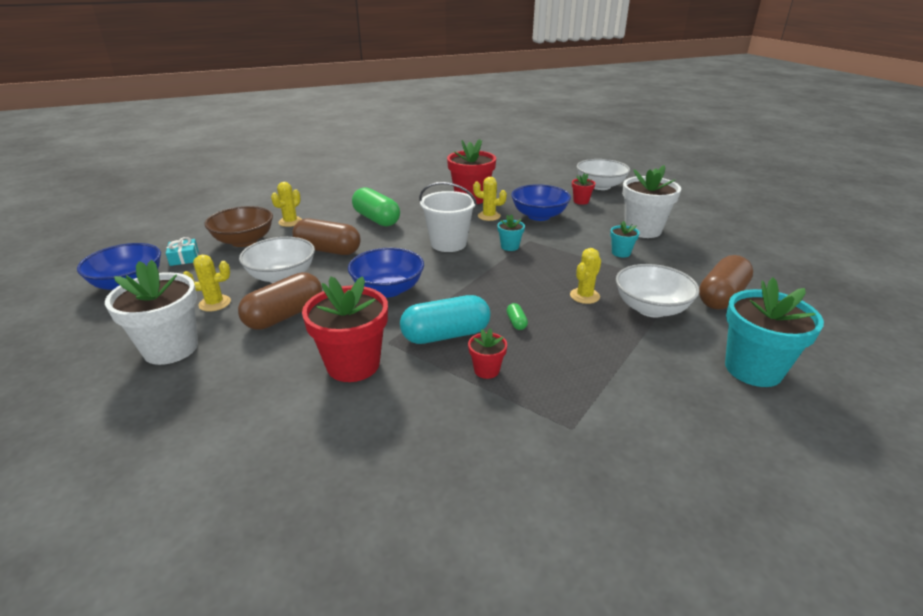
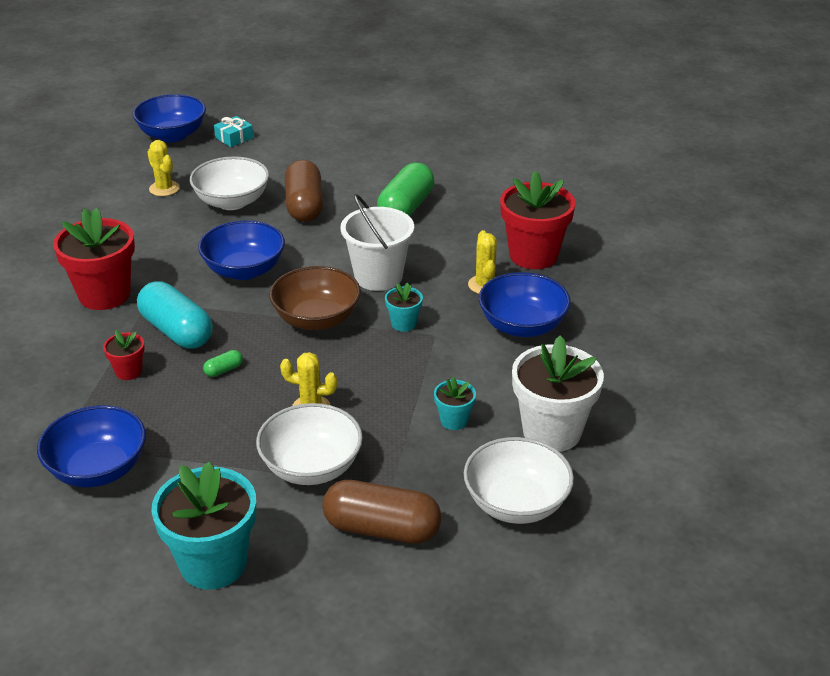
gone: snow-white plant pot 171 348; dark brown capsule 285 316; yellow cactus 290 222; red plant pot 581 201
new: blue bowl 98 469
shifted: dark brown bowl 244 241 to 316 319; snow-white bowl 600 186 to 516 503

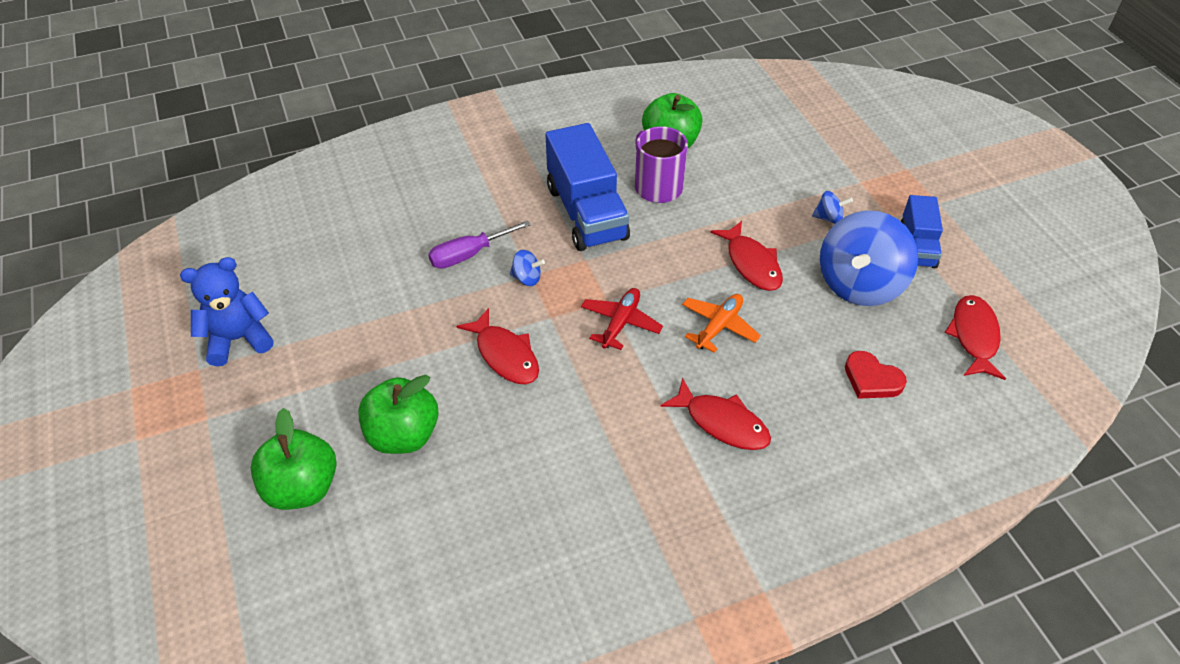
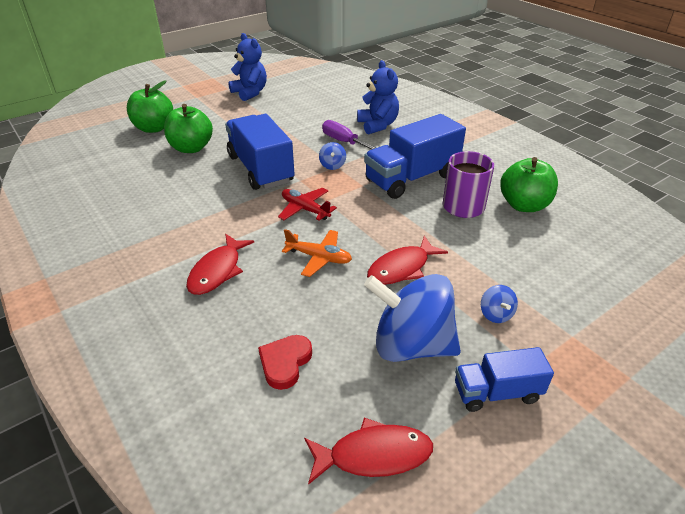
new: blue teddy bear 377 125
swapped: red fish 505 355 to blue lorry 260 169
rotated: red aeroplane 620 323 = 305 209 150 degrees counterclockwise

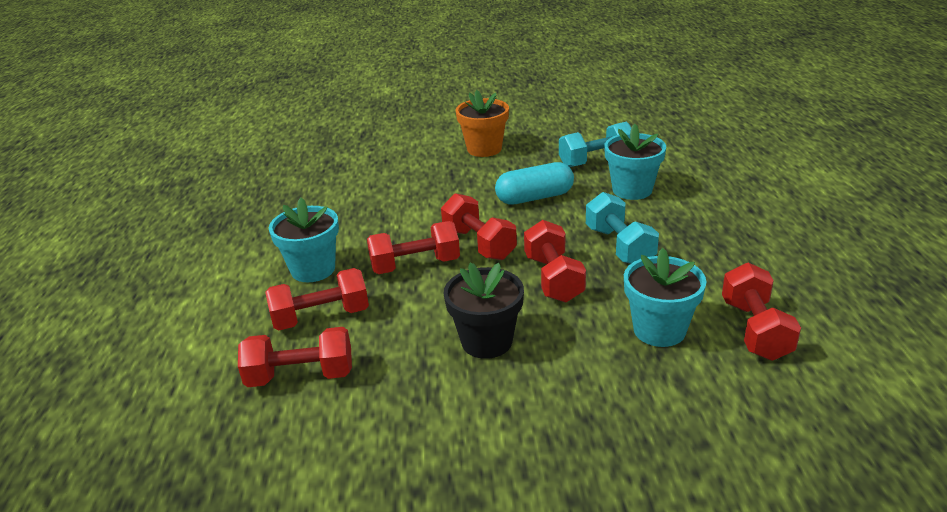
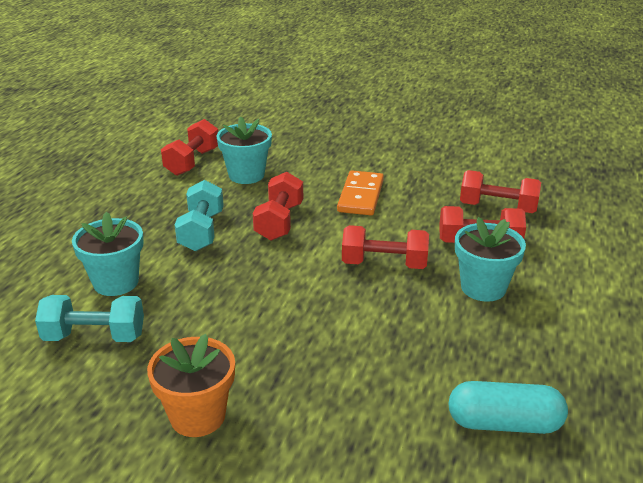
gone: red hand weight 479 244
shifted: aqua capsule 535 197 to 504 423
swapped: ebony plant pot 486 341 to orange-coloured domino 361 196

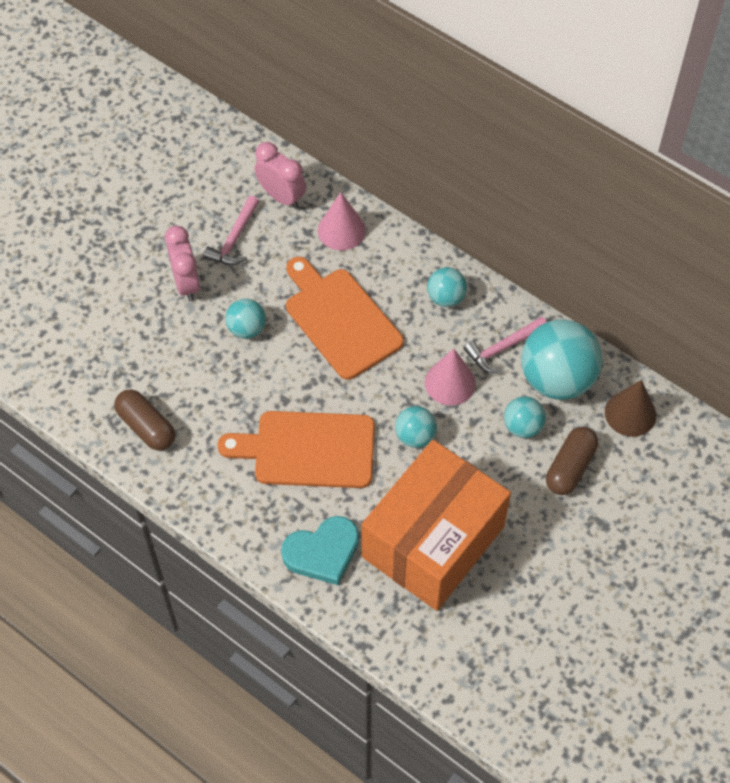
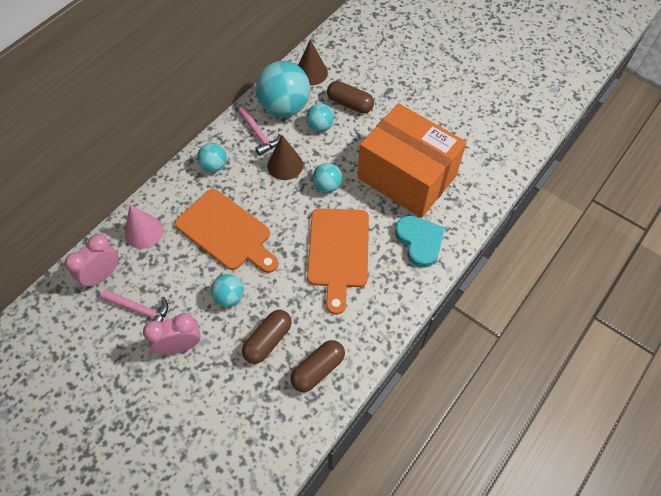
new: dark brown capsule 268 340
repainted: rose-pink cone 450 383 to dark brown cone 285 165
rotated: orange-coloured chopping board 340 319 = 226 232 105 degrees counterclockwise

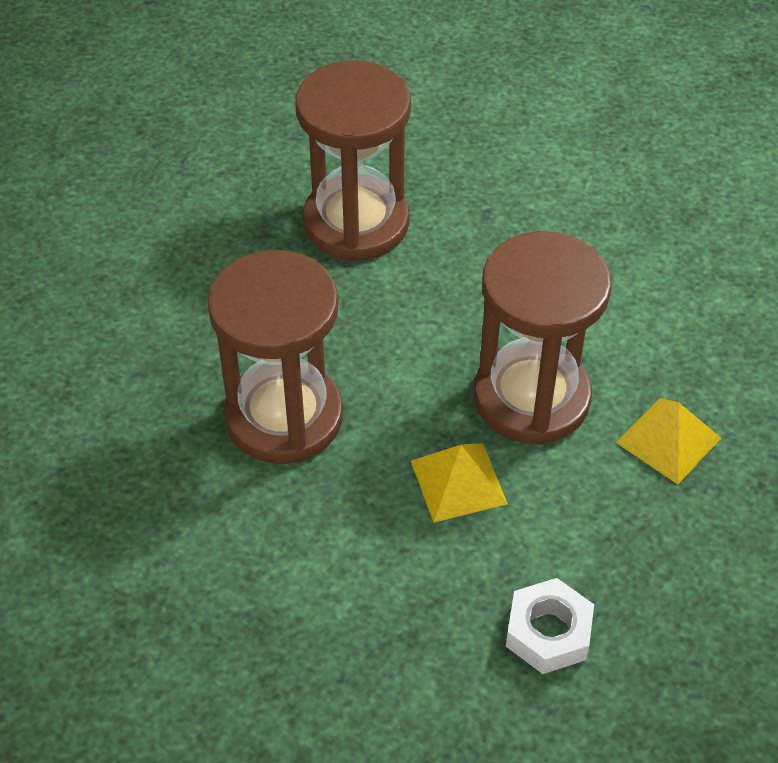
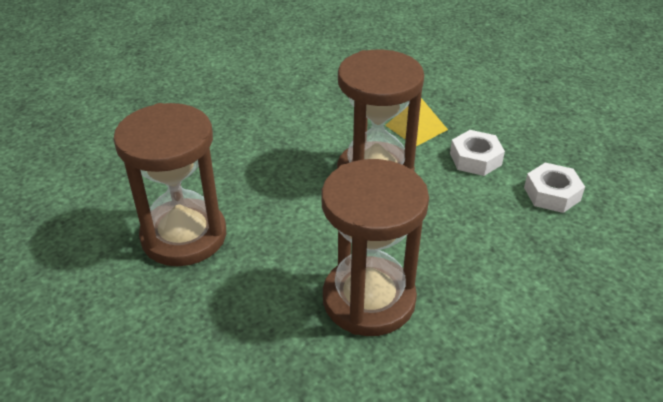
gone: yellow pyramid 458 482
new: snow-white hexagon nut 475 159

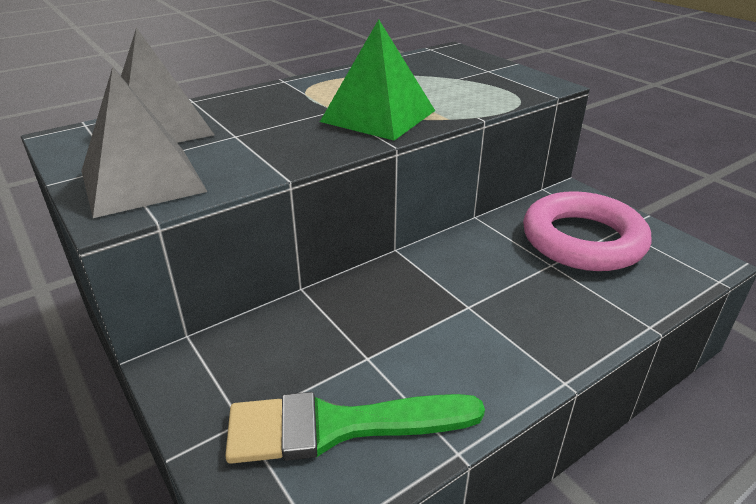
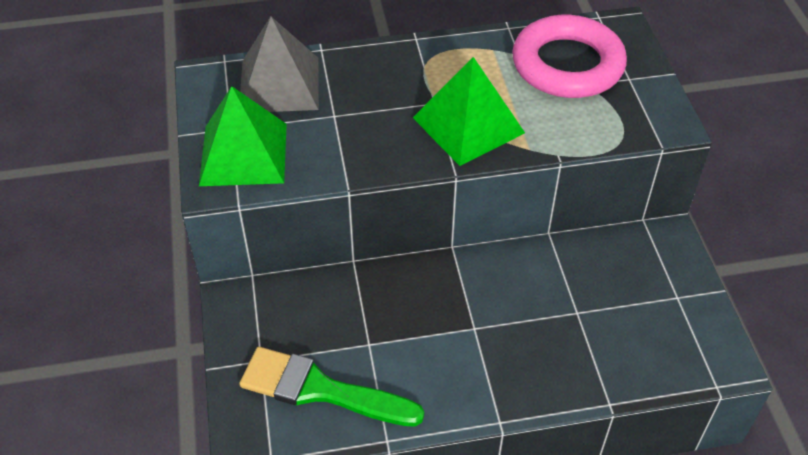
shifted: rose-pink hoop 583 240 to 567 65
repainted: grey pyramid 142 181 to emerald pyramid 243 154

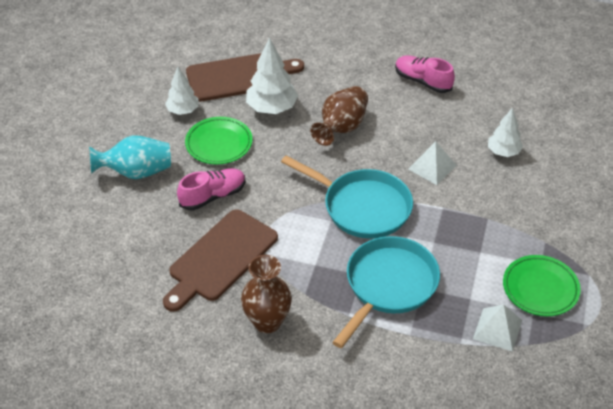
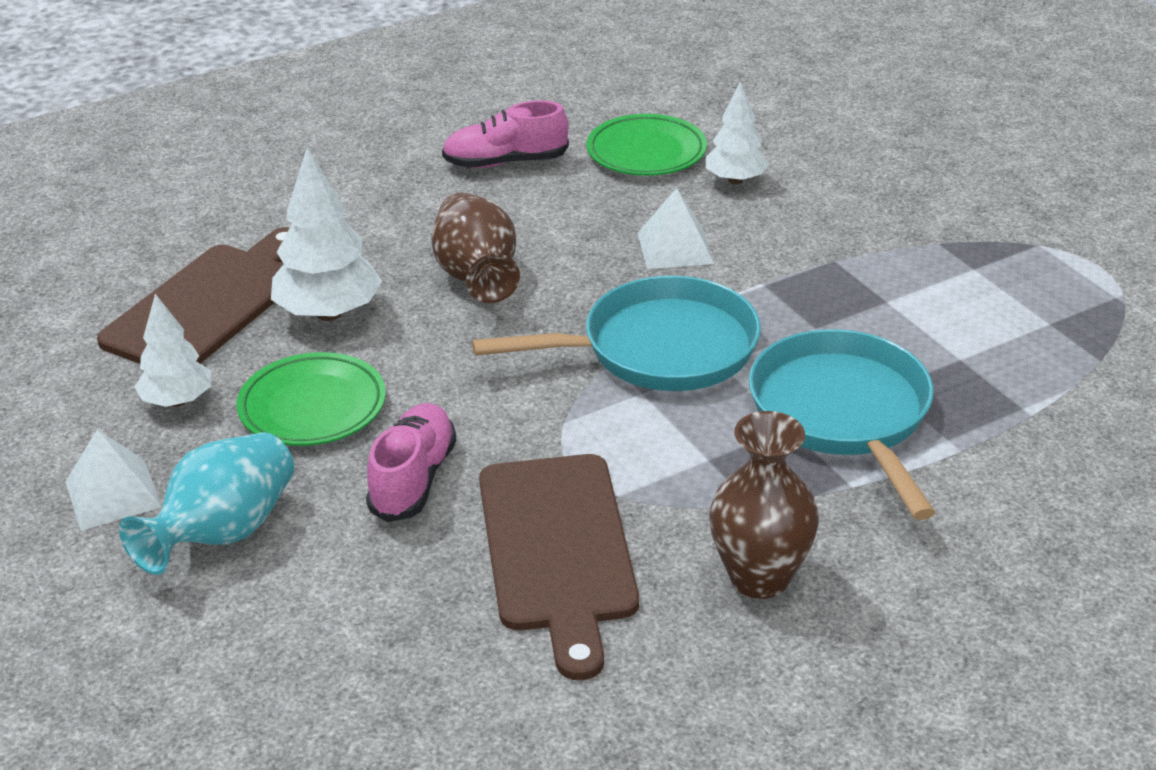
shifted: snow-white pyramid 497 329 to 113 494; emerald flat dish 540 288 to 646 152

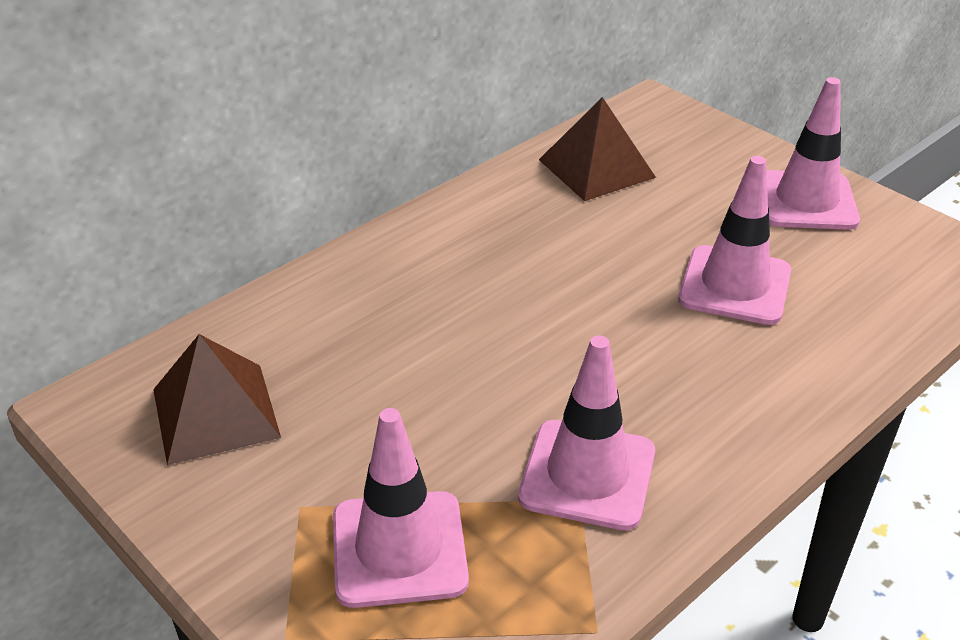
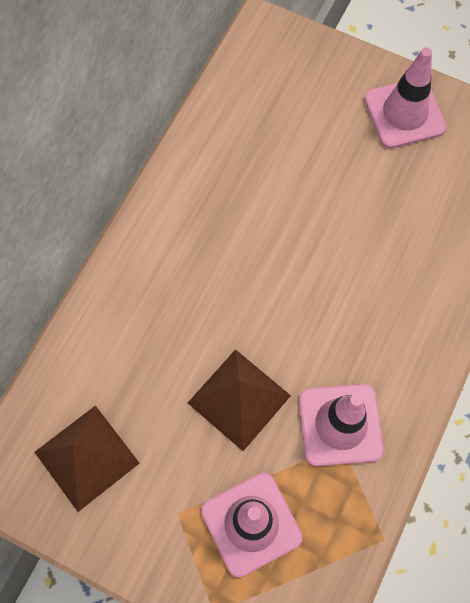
gone: rose-pink safety cone 735 285
shifted: dark brown pyramid 597 168 to 239 399

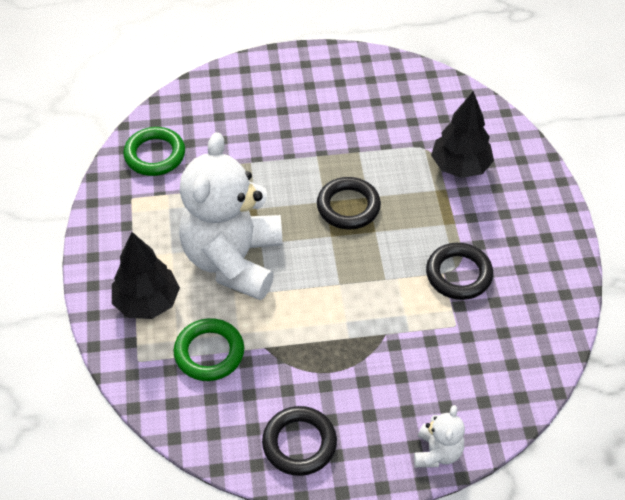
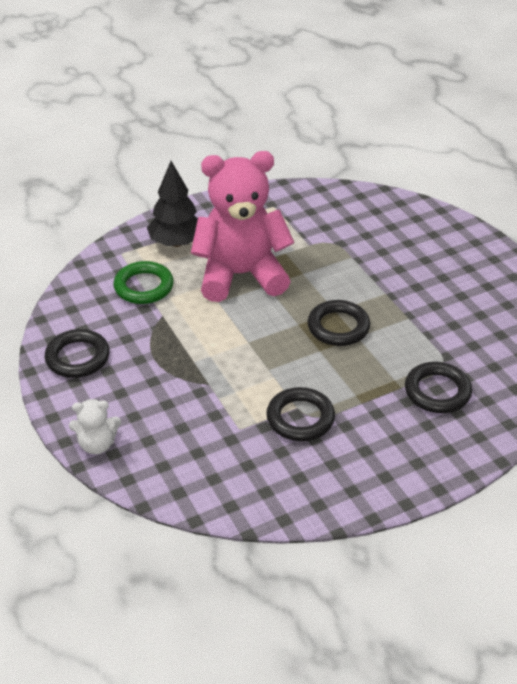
gone: emerald hoop 155 155
swapped: ebony tree 460 166 to ebony hoop 437 391
repainted: snow-white teddy bear 233 260 to rose-pink teddy bear 241 275

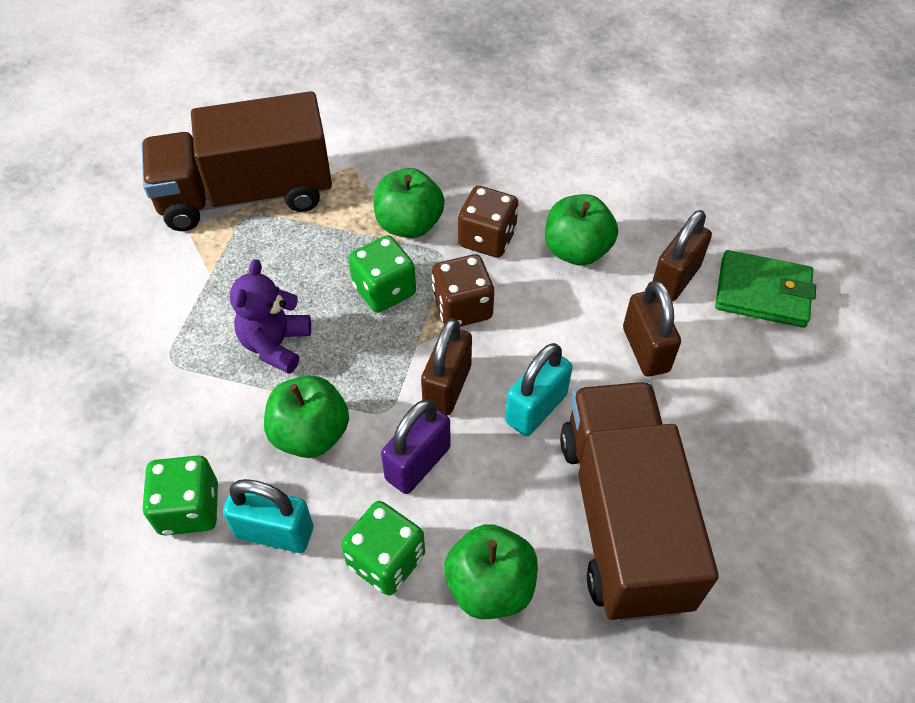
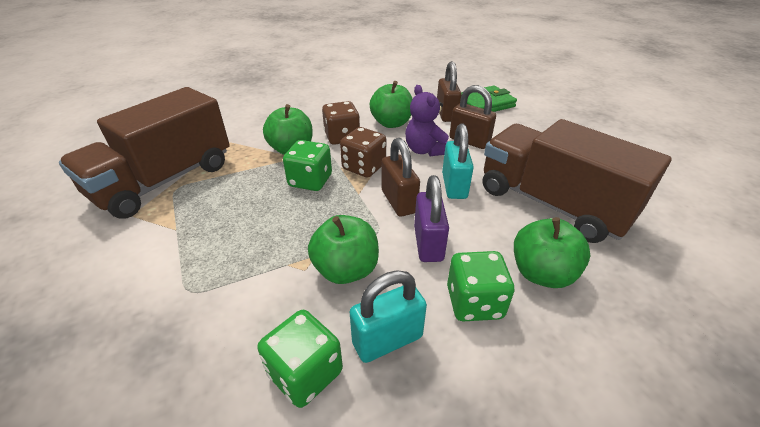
shifted: purple teddy bear 275 345 to 425 150

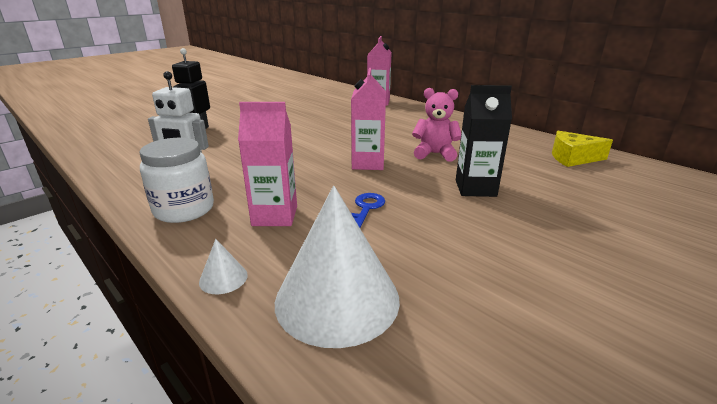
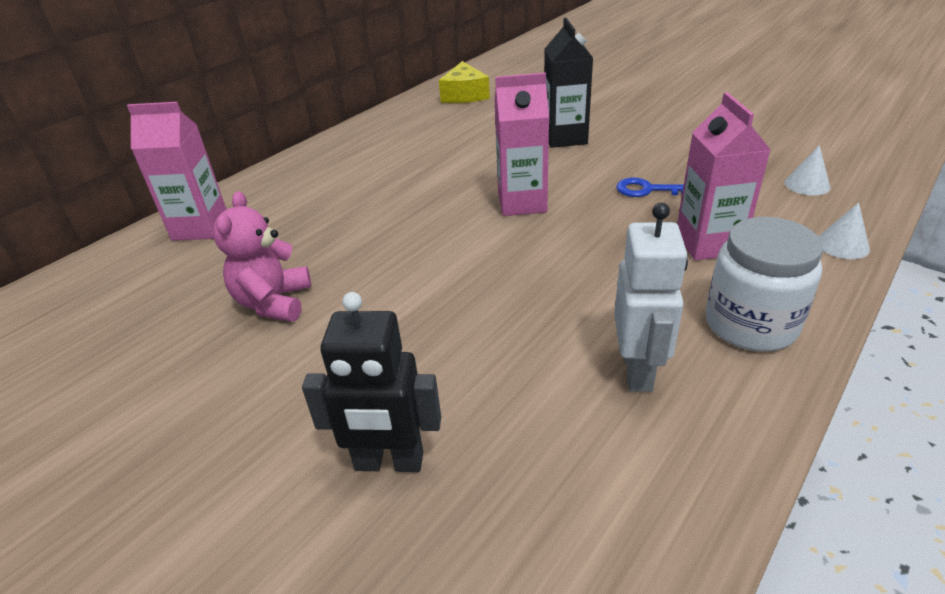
shifted: rose-pink teddy bear 435 154 to 274 302
scaled: snow-white cone 337 299 = 807 184 x0.40

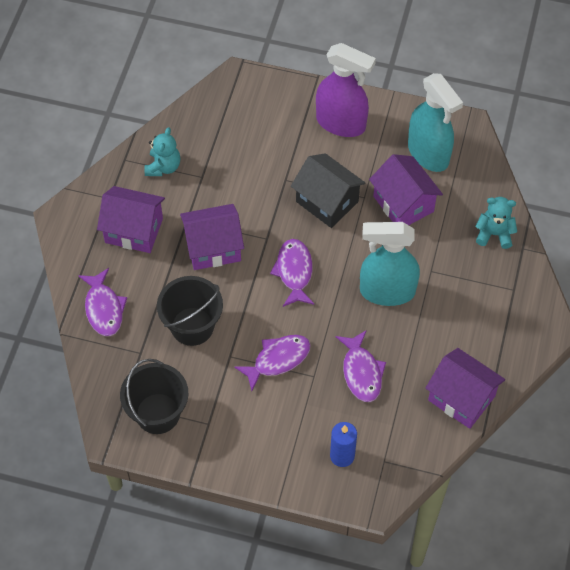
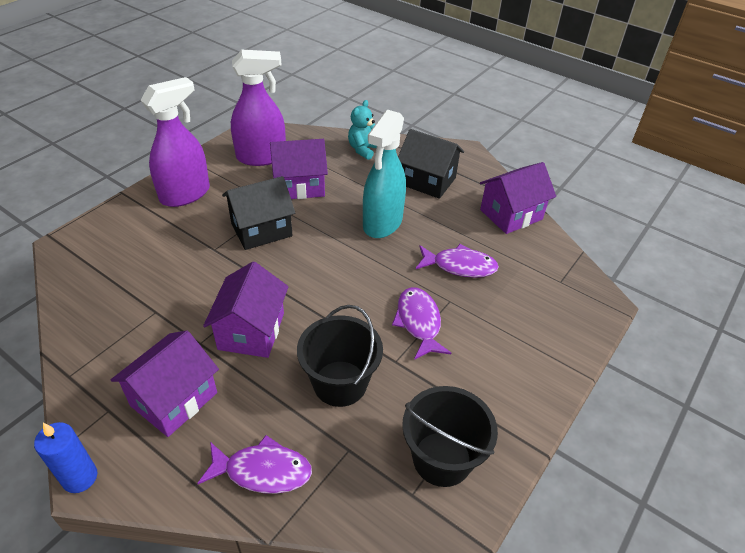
gone: aqua teddy bear 163 167; purple fish 294 272
new: ebony cottage 427 181
shifted: blue candle 342 456 to 80 477
repainted: aqua sprayer 428 154 to purple sprayer 261 157

